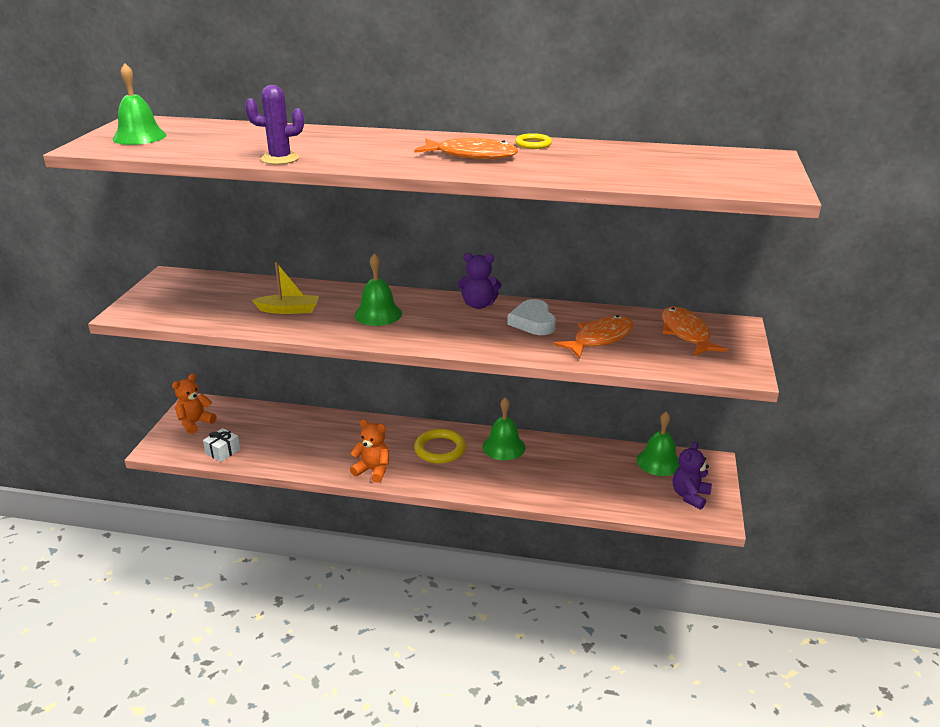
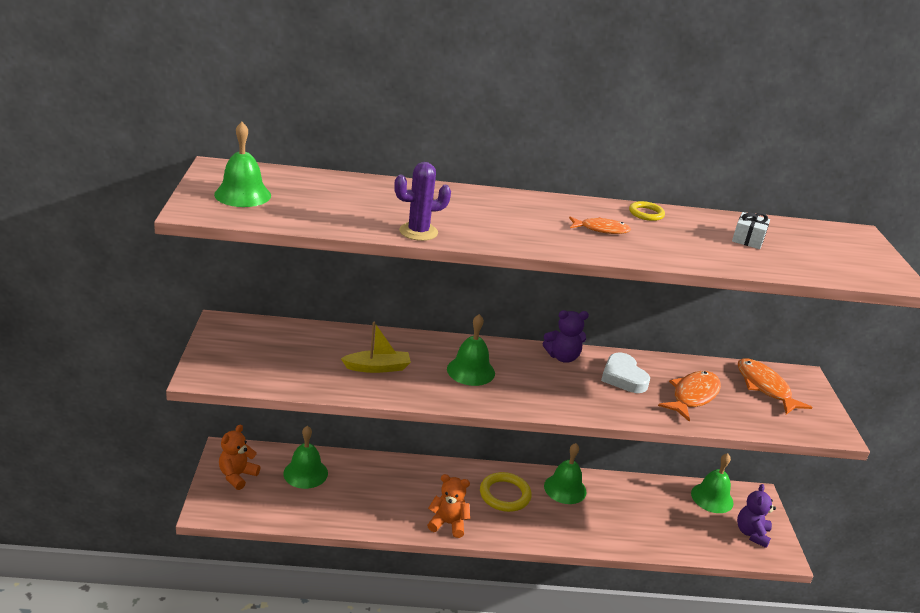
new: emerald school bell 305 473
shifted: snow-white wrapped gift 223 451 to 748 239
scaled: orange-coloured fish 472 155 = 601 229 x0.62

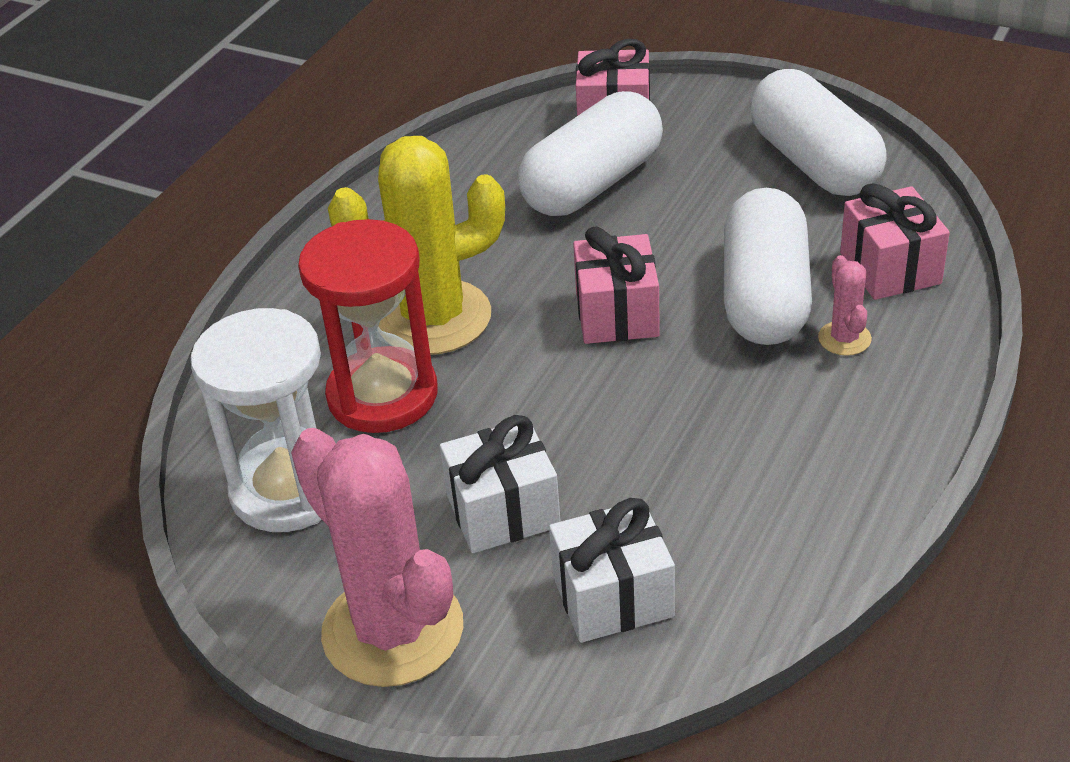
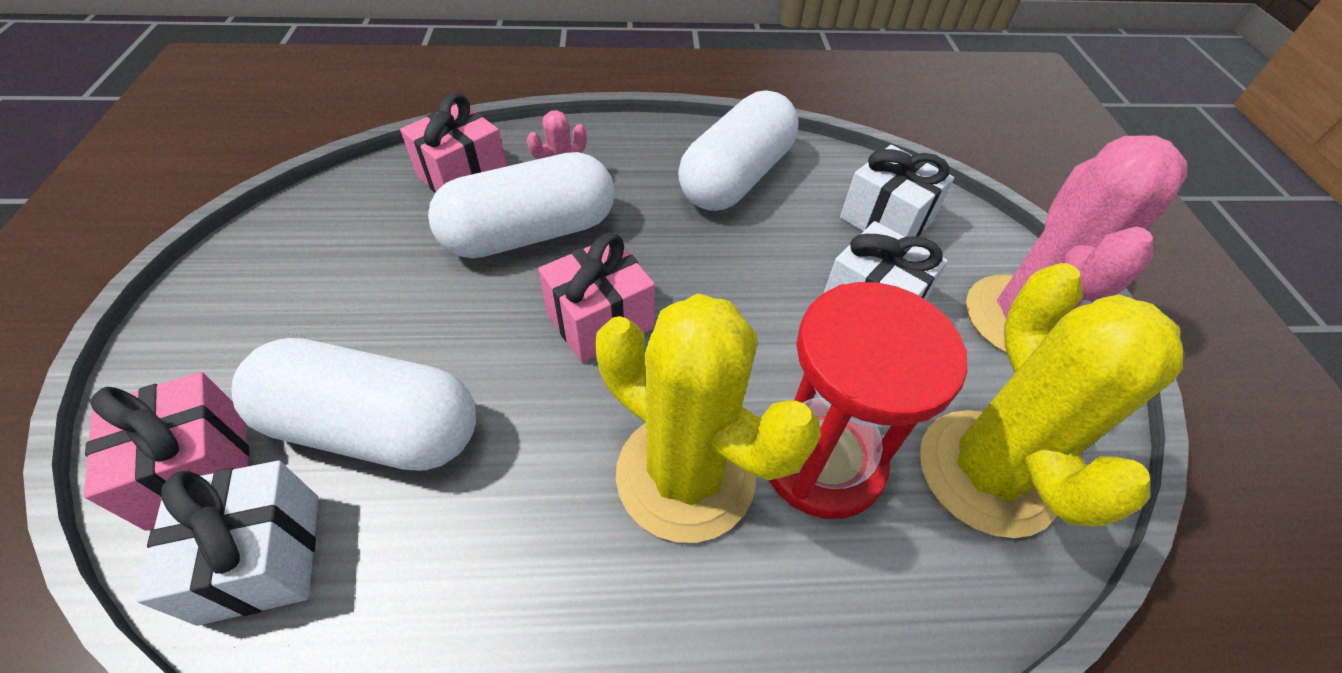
new: snow-white wrapped gift 261 557
shifted: snow-white capsule 814 162 to 736 177
swapped: snow-white sand timer 289 489 to yellow cactus 986 472

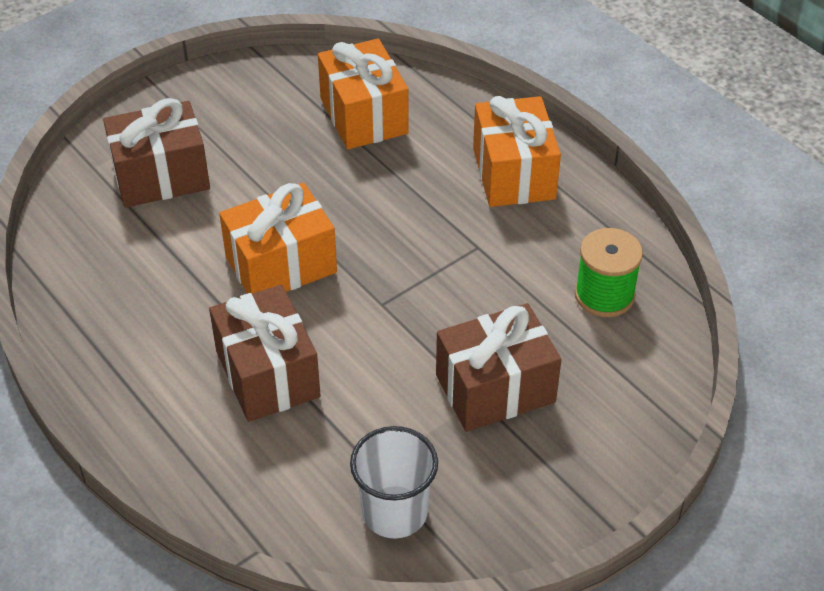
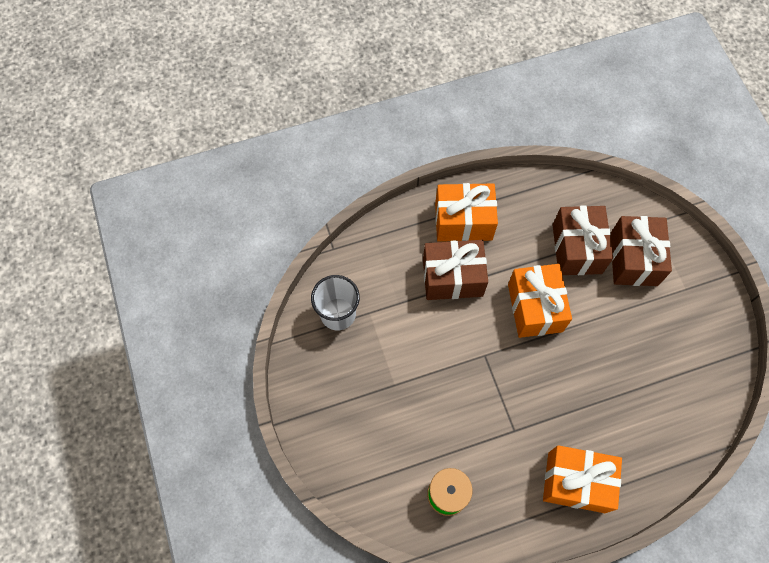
shifted: orange-coloured wrapped gift 364 116 to 463 221; dark brown wrapped gift 495 388 to 577 249

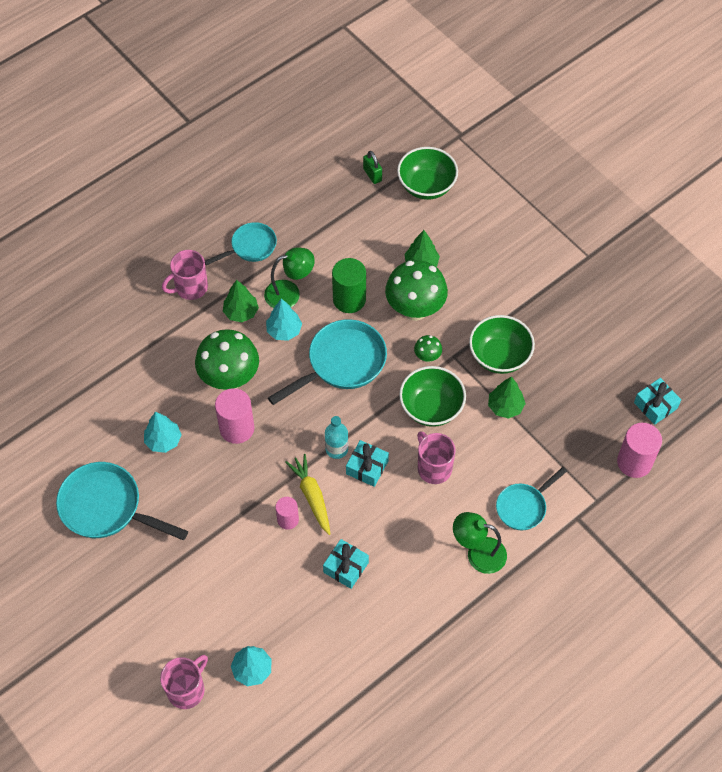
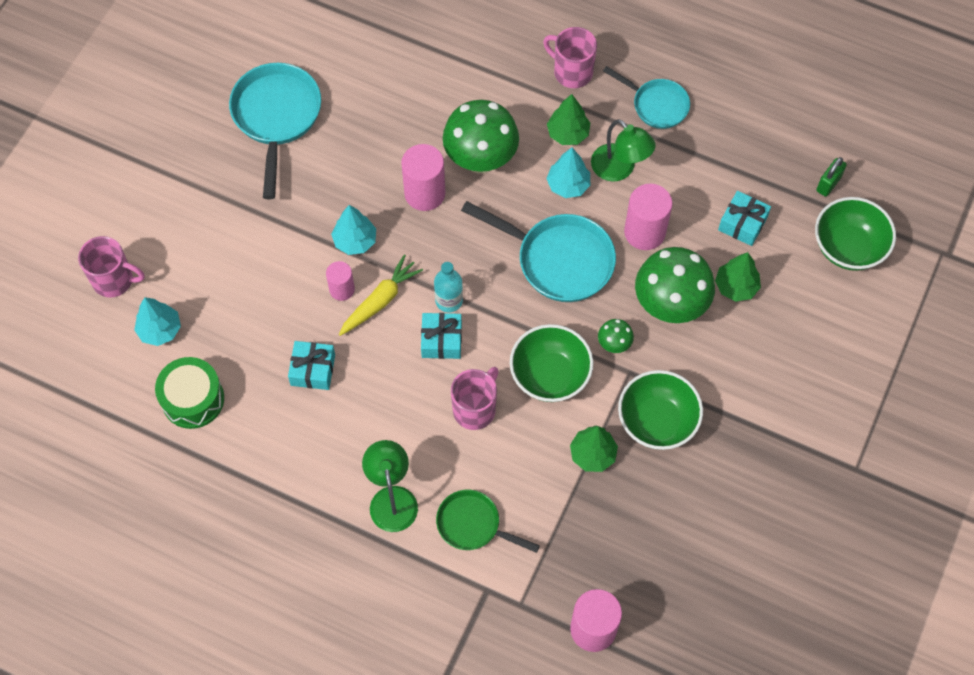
new: emerald drum 193 399
shifted: aqua tree 163 440 to 355 241; aqua wrapped gift 655 405 to 742 223
repainted: emerald cylinder shape 349 299 to rose-pink cylinder shape 644 232; aqua frying pan 523 506 to emerald frying pan 473 525

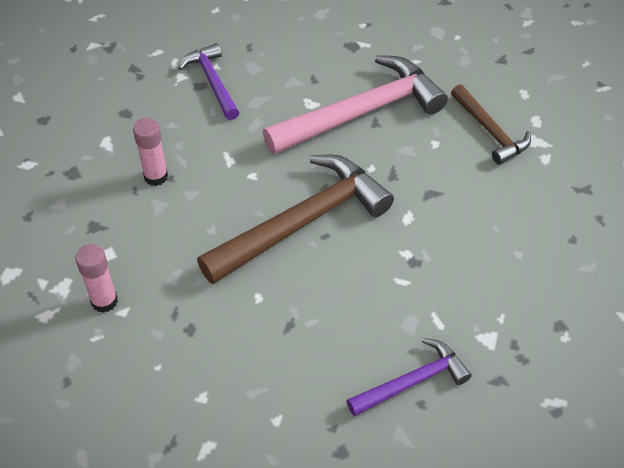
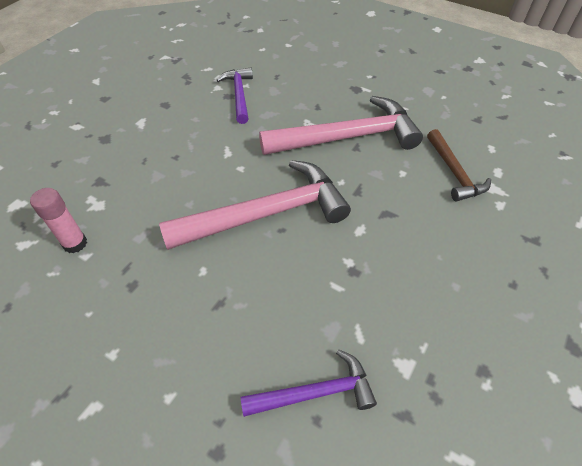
gone: rose-pink stick of glue 156 176
repainted: dark brown claw hammer 302 222 to rose-pink claw hammer 266 214

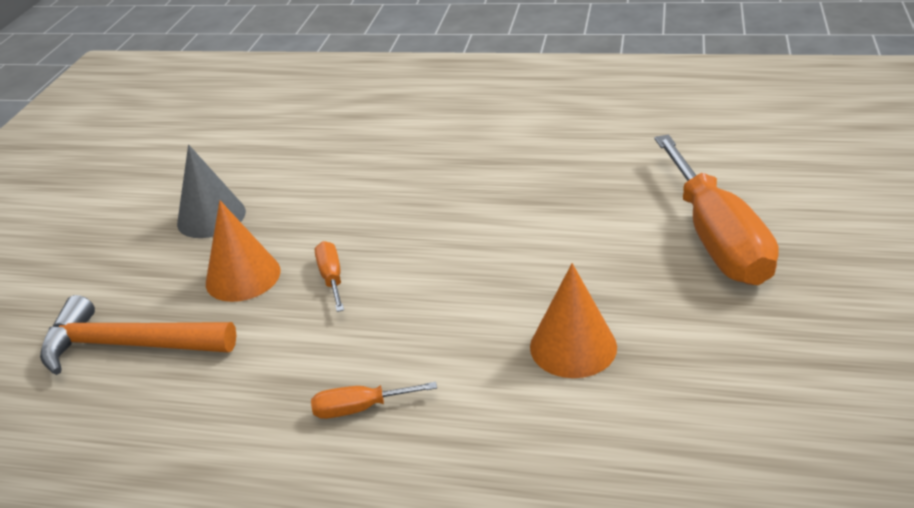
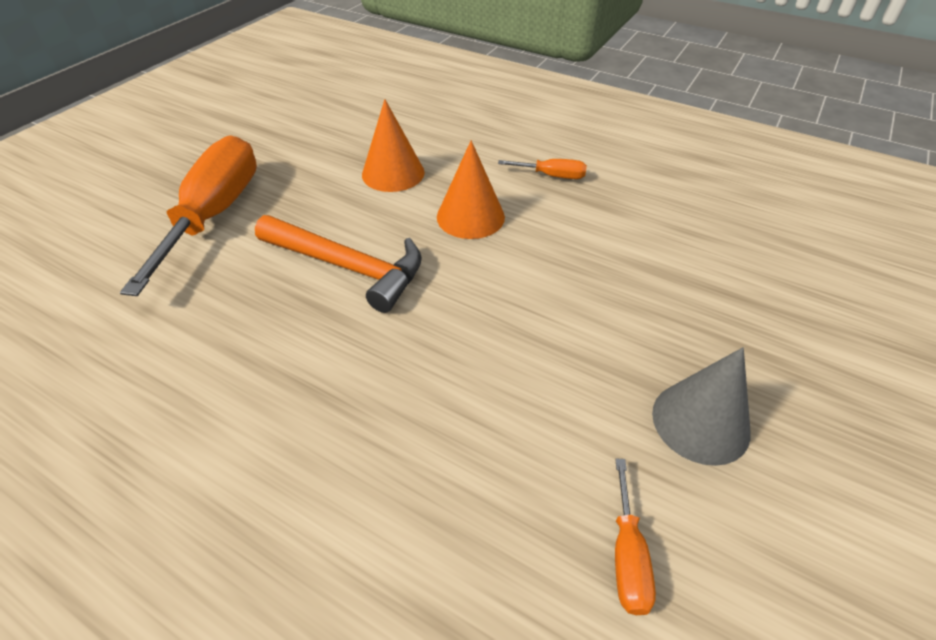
shifted: orange-coloured claw hammer 128 345 to 349 267; orange-coloured cone 243 276 to 470 217; orange-coloured screwdriver 332 278 to 627 556

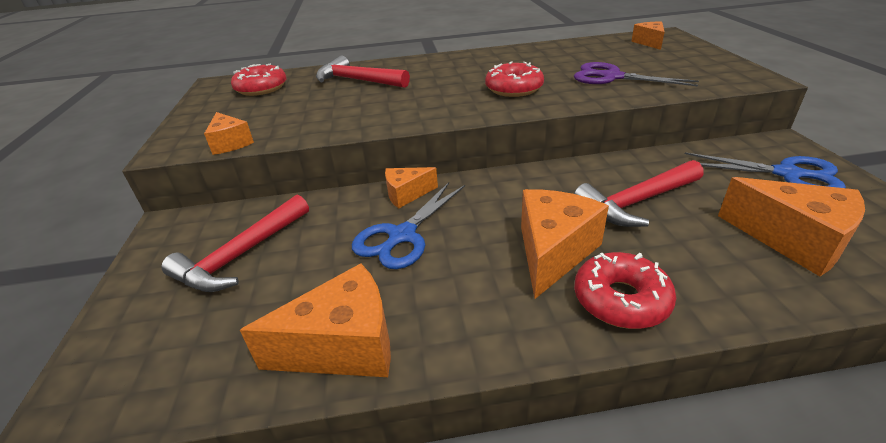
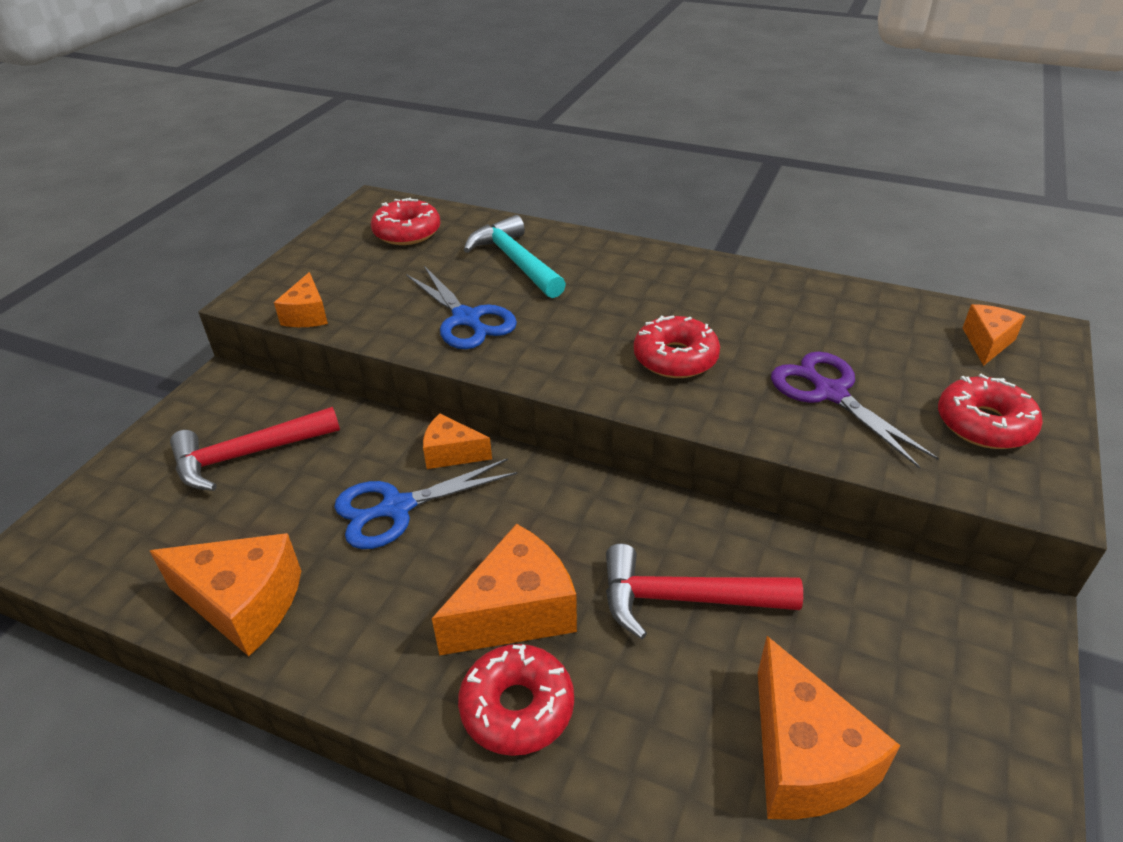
new: red glazed donut 984 424
shifted: blue shears 787 174 to 466 319
repainted: red claw hammer 358 81 to aqua claw hammer 515 261

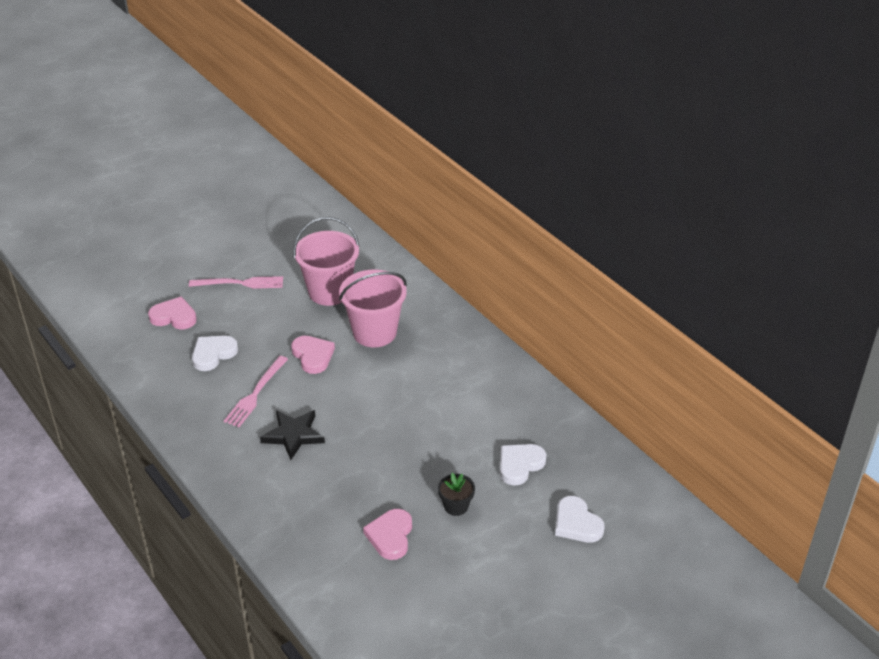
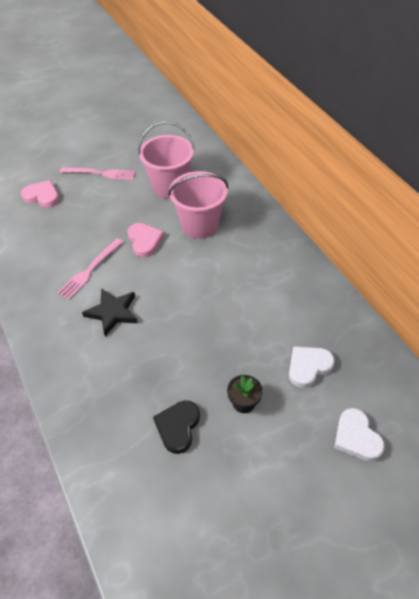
gone: snow-white love heart 213 354
repainted: rose-pink love heart 390 536 to ebony love heart 178 427

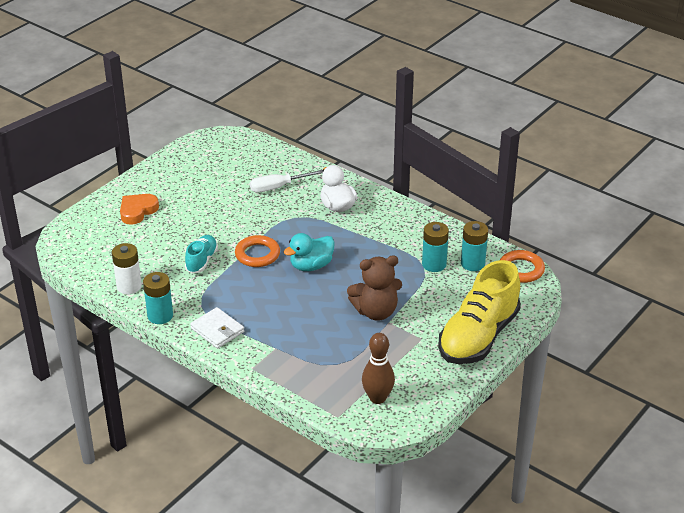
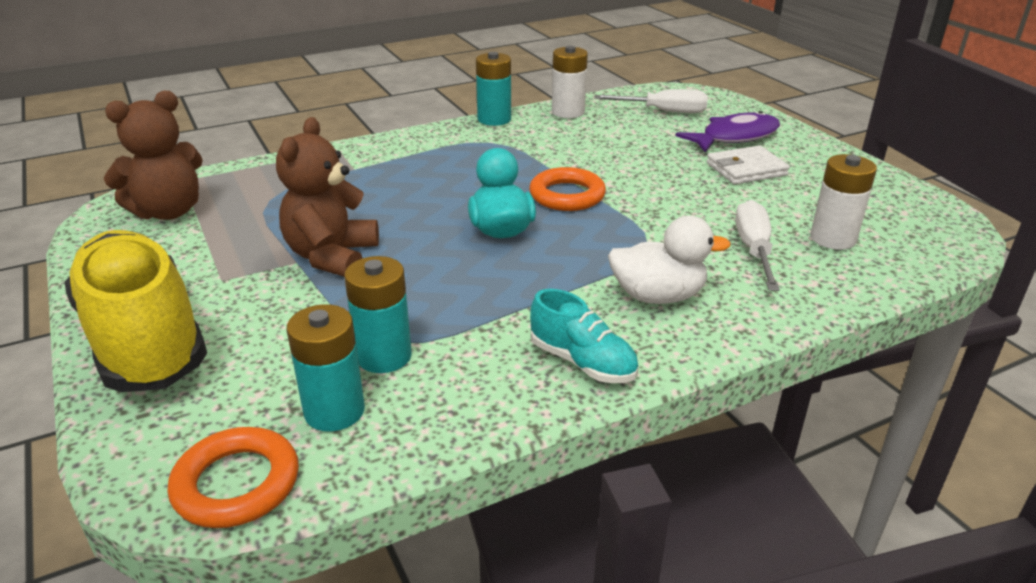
new: snow-white screwdriver 664 111; snow-white power cell 833 238
shifted: aqua shoe 202 261 to 582 362; snow-white card wallet 217 330 to 746 169
swapped: orange-coloured love heart 137 211 to purple fish 735 137; dark brown bowling pin 377 398 to dark brown teddy bear 168 212

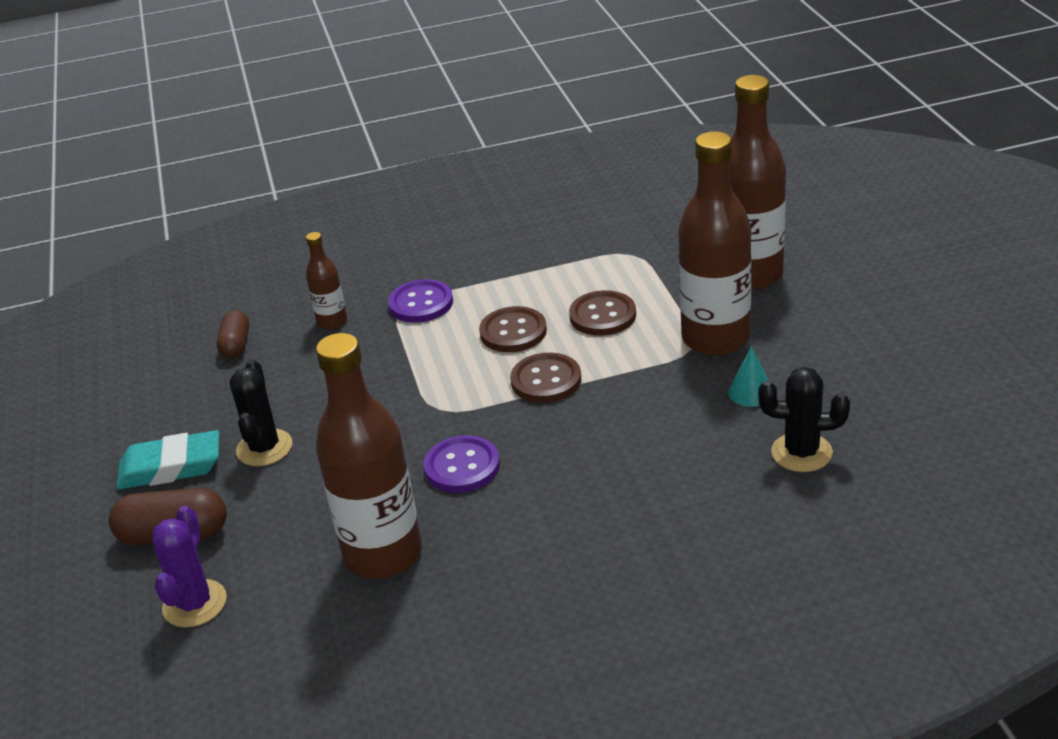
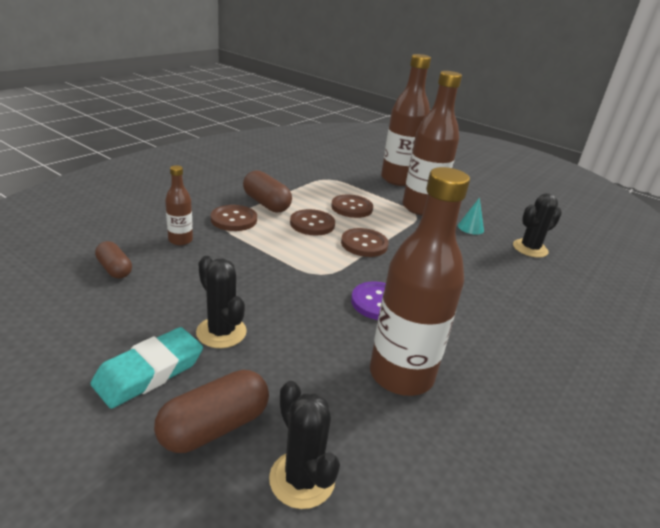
new: dark brown capsule 266 204
repainted: purple cactus 194 604 to ebony cactus 302 479; purple button 421 303 to dark brown button 234 219

